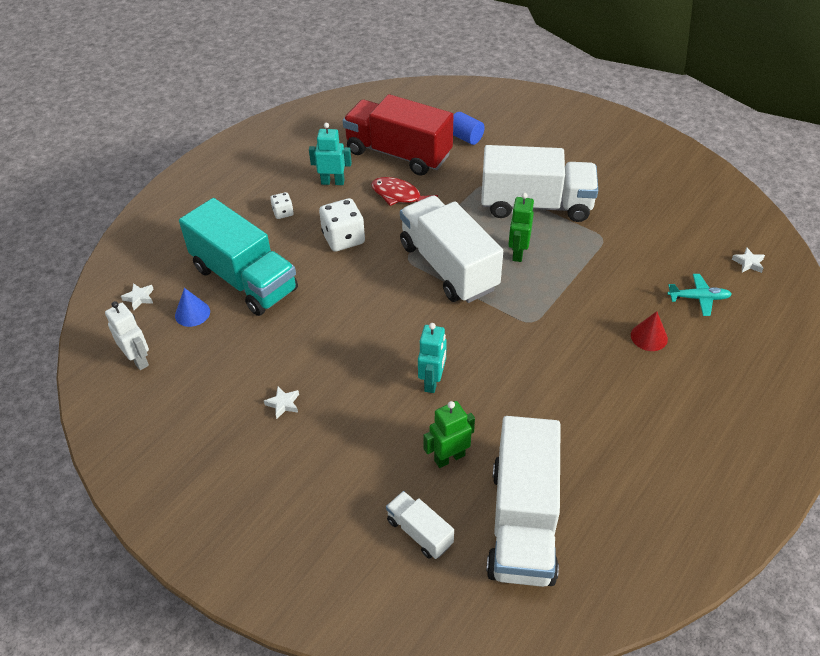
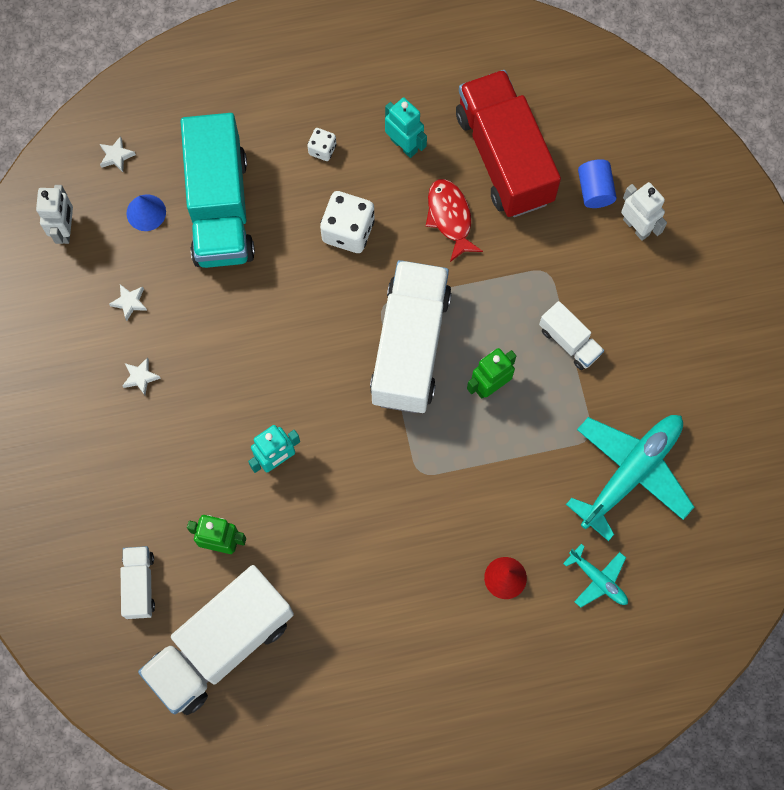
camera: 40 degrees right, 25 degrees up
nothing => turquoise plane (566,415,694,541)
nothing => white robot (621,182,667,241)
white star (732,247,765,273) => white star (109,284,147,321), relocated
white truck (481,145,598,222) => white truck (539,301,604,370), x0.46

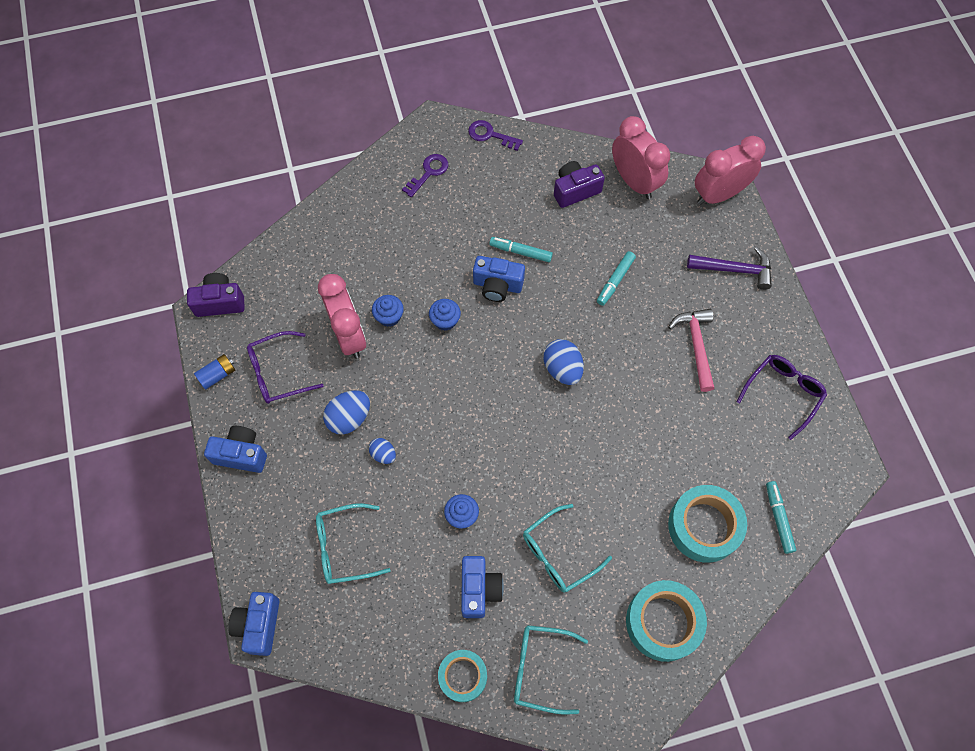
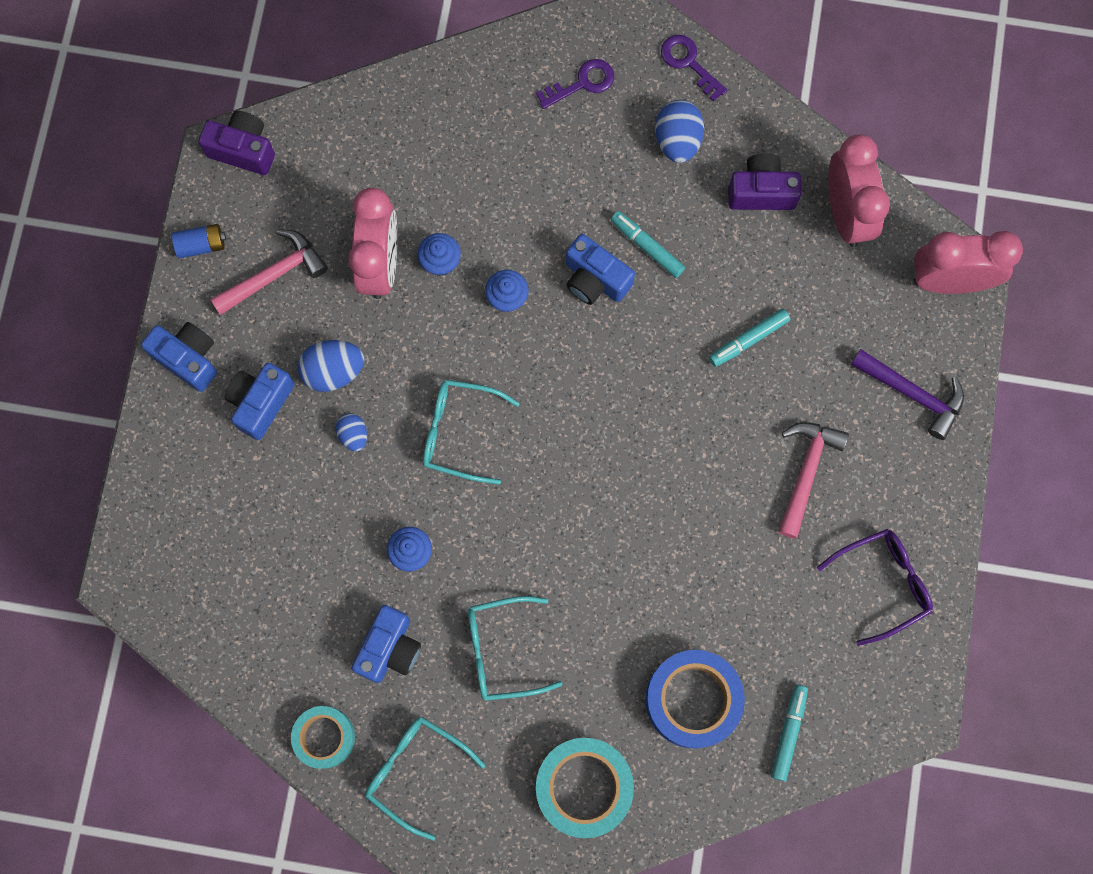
camera: 25 degrees right, 10 degrees up
blue camera (228,592,279,656) => blue camera (225,363,294,440), relocated
turquoise glasses (316,503,391,584) => turquoise glasses (423,380,520,485), relocated
blue egg (544,339,584,385) => blue egg (655,100,704,163), relocated
purple glasses (247,331,324,404) => pink hammer (210,229,328,315)
turquoise tape (668,485,747,563) => blue tape (645,650,745,749)

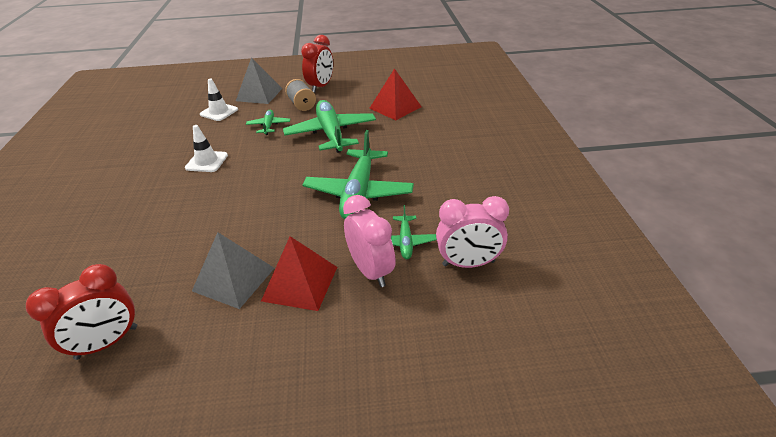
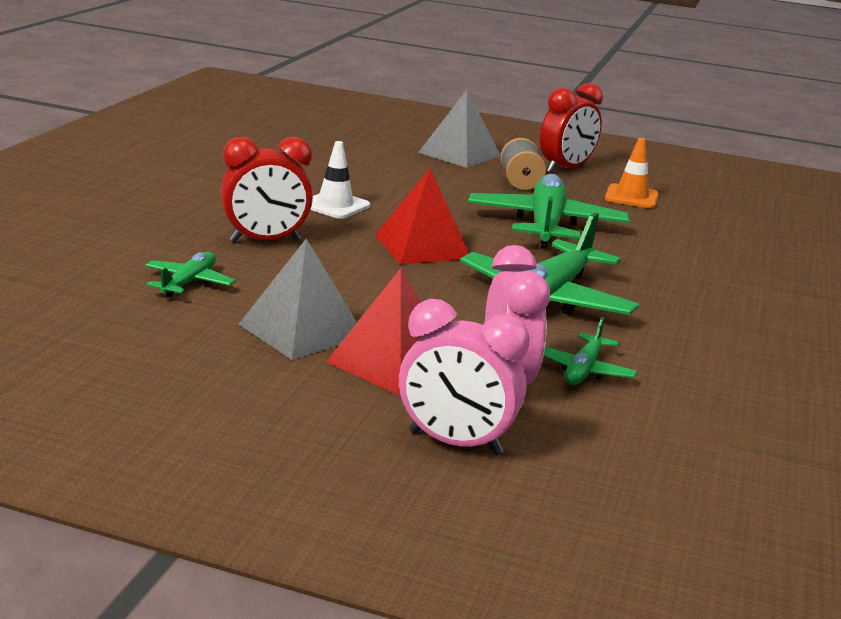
camera: 20 degrees right, 15 degrees down
white traffic cone (200,79,238,121) => nothing
nothing => orange traffic cone (605,138,659,208)
red clock (26,264,137,360) => red clock (220,137,313,242), relocated
green plane (246,110,290,135) => green plane (145,252,235,297), relocated
red pyramid (369,68,422,120) => red pyramid (375,169,469,264), relocated
pink clock (436,196,509,268) => pink clock (399,299,530,455), relocated

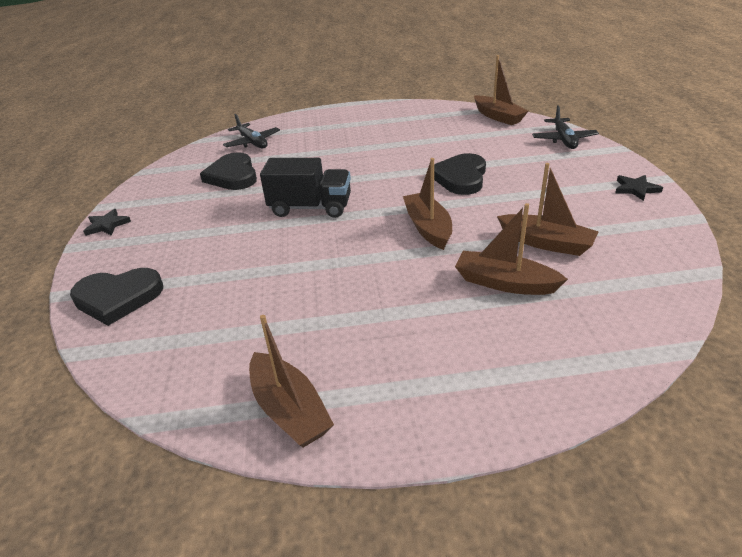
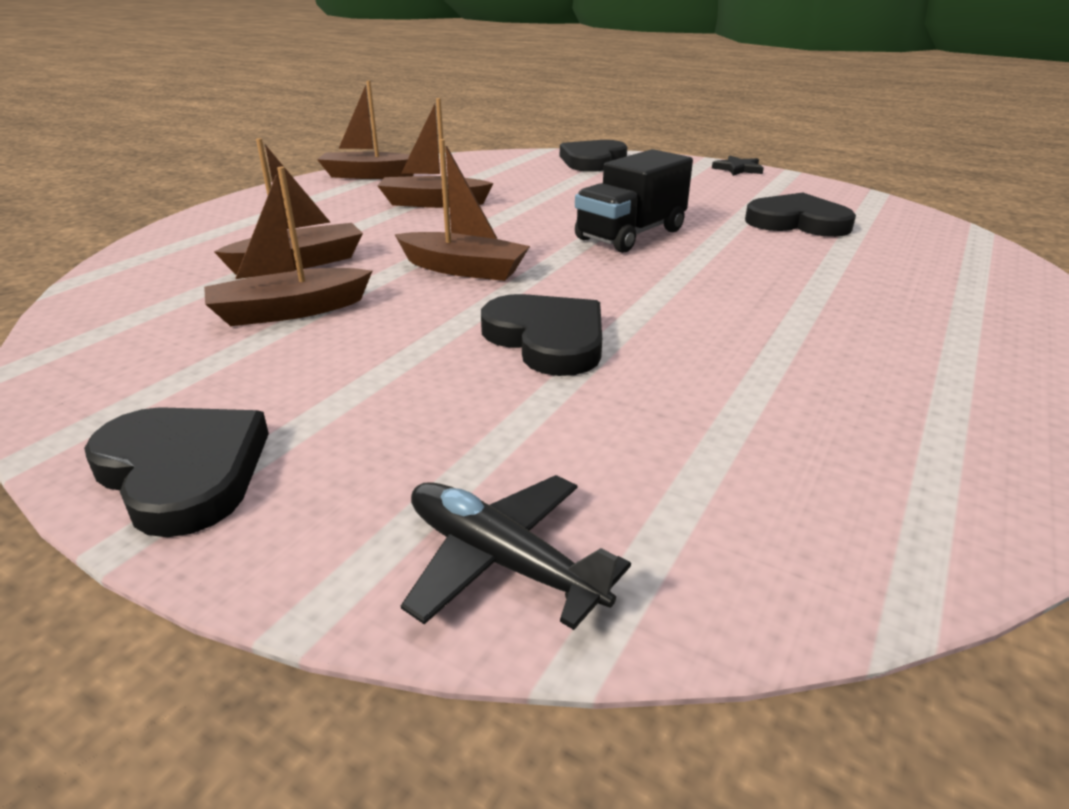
camera: 125 degrees right, 5 degrees down
black plane (223,114,280,148) => nothing
brown boat (474,55,528,125) => brown boat (377,98,494,208), relocated
black star (615,175,663,201) => black heart (84,407,269,537)

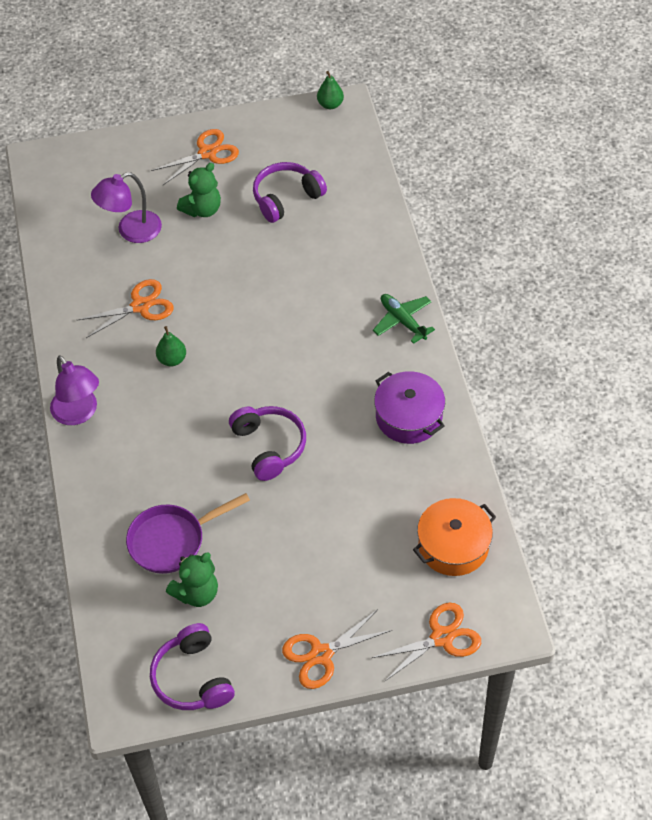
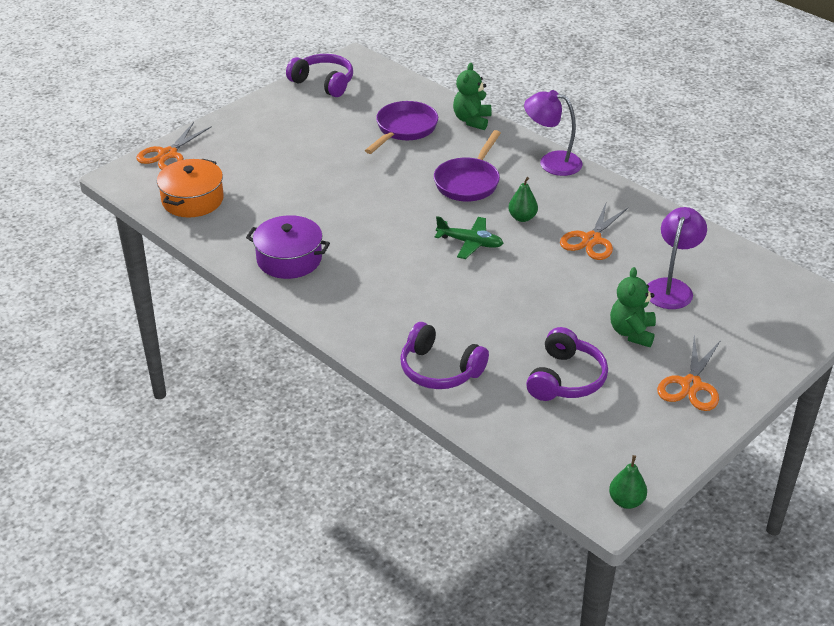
camera: 145 degrees right, 15 degrees down
orange scissors (282,609,392,689) => nothing
nothing => purple pan (434,130,501,201)
green teddy bear (166,553,218,607) => green teddy bear (453,63,491,130), relocated
purple headphones (229,406,306,481) => purple headphones (400,322,489,389), relocated
green plane (373,294,435,344) => green plane (435,216,503,259), relocated

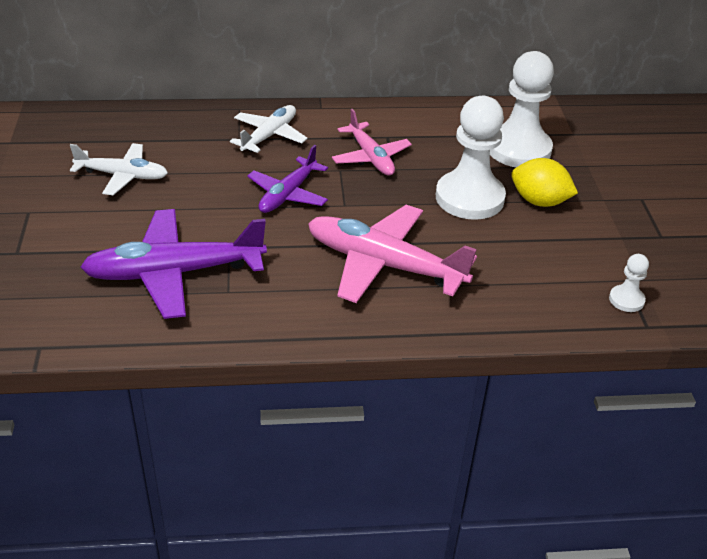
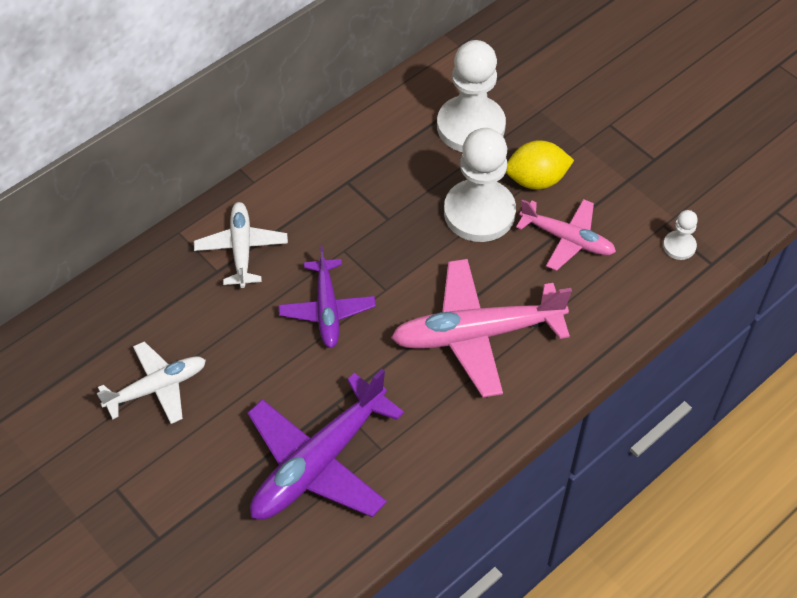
camera: 35 degrees left, 15 degrees up
pink plane (332,109,412,176) => pink plane (516,199,616,271), relocated

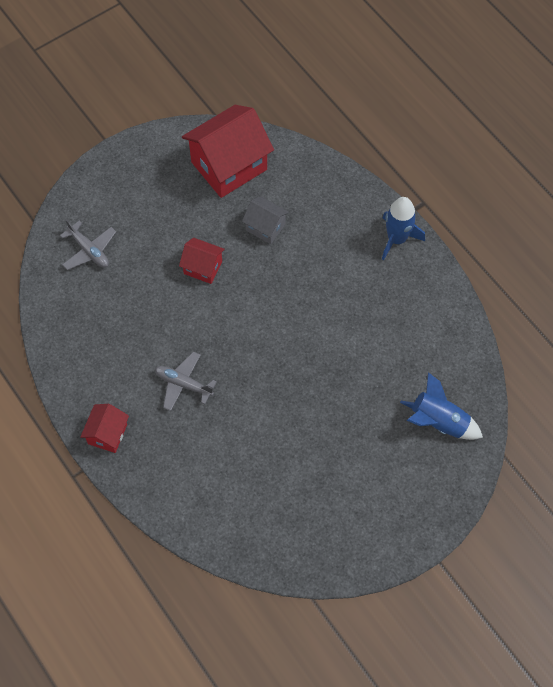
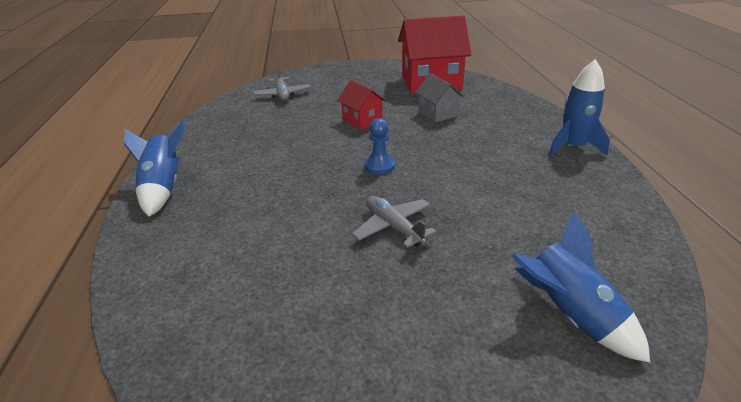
camera: 30 degrees right, 30 degrees down
nothing => blue pawn (364,118,395,175)
grey plane (155,352,217,411) => grey plane (352,196,436,248), relocated
red house (80,404,129,453) => blue rocket (124,119,186,217)

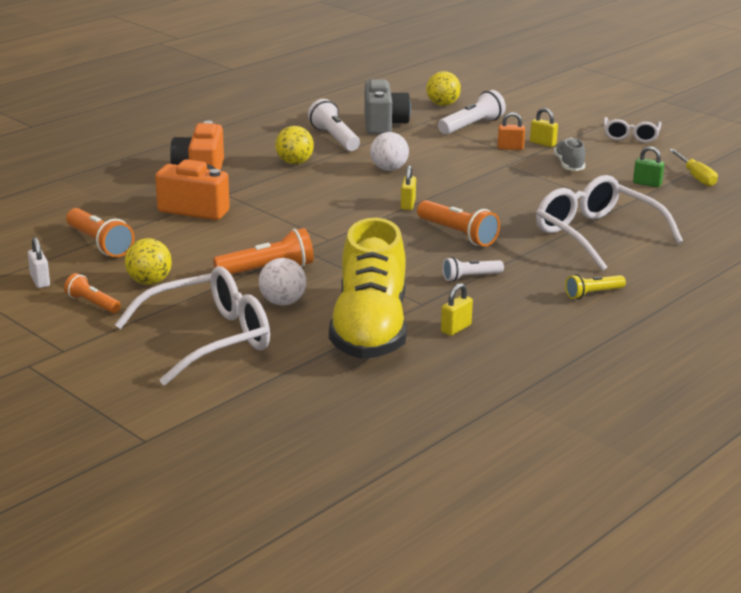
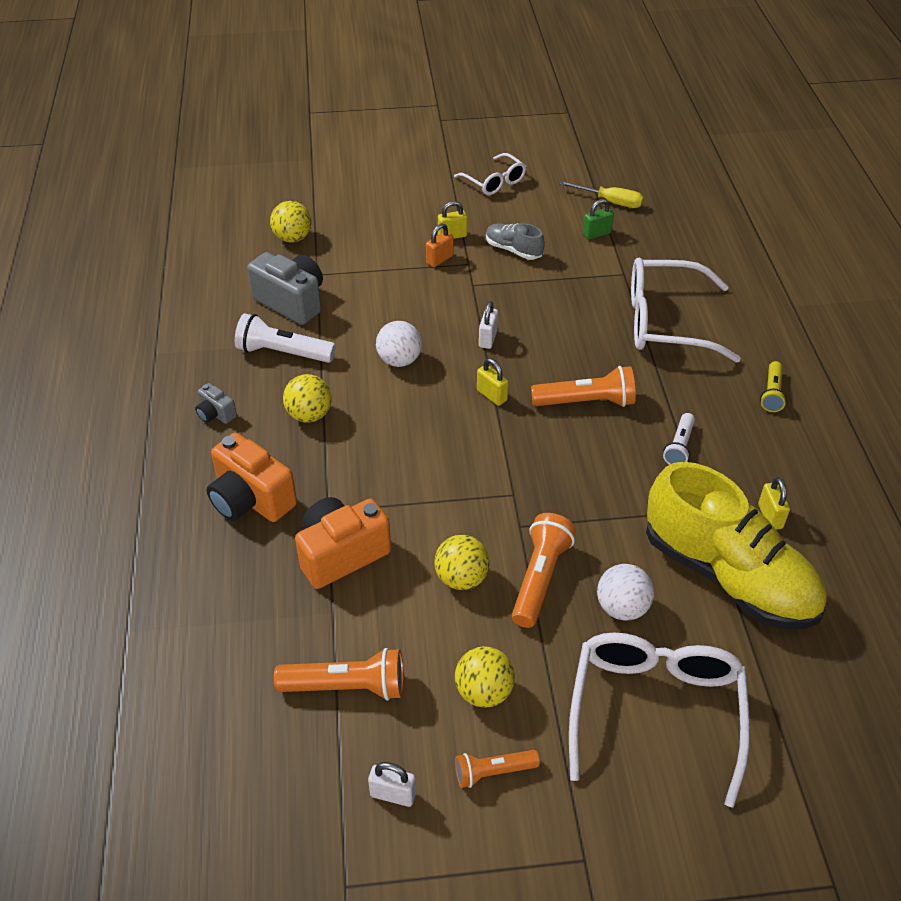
camera: 50 degrees left, 20 degrees up
white flashlight (438,90,506,135) => nothing
nothing => grey camera (195,383,237,424)
nothing => yellow ball (434,535,490,590)
nothing => white padlock (479,301,498,349)

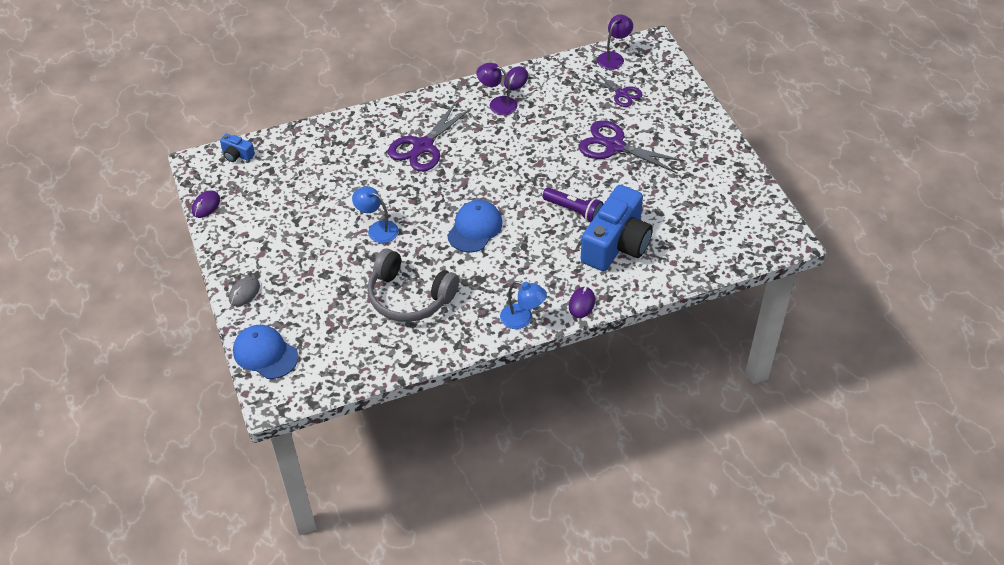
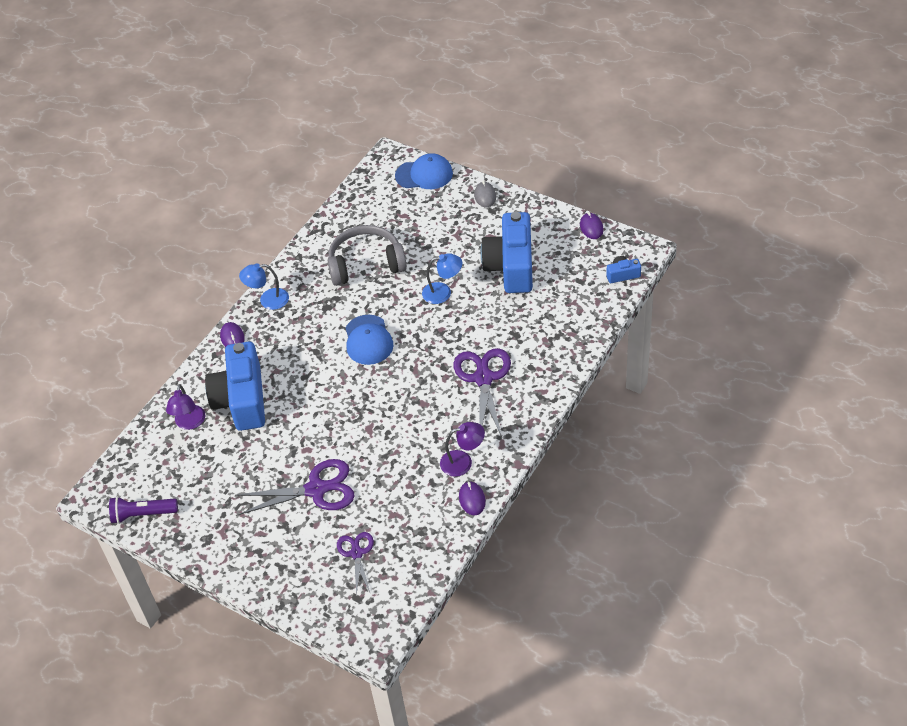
camera: 145 degrees right, 0 degrees up
nothing => blue camera (480,212,533,293)
purple flashlight (542,188,603,222) => purple flashlight (109,497,178,524), relocated
purple lamp (597,14,633,70) => purple lamp (166,384,205,430), relocated
purple scissors (587,72,643,107) => purple scissors (337,532,374,596), 75 degrees clockwise

